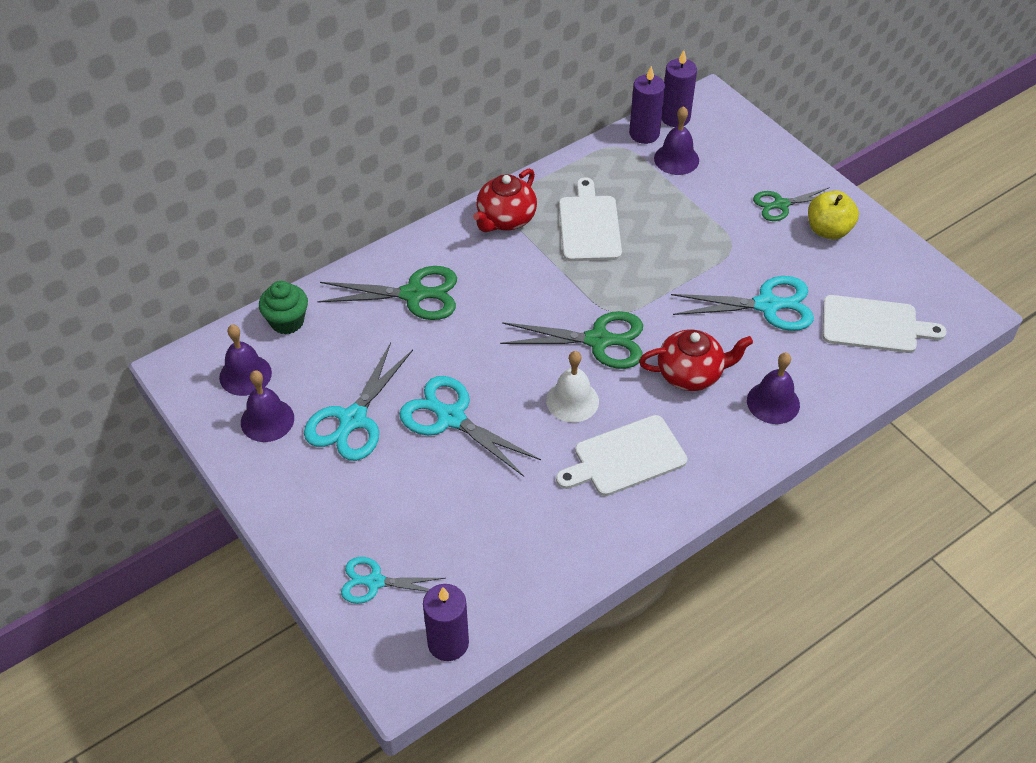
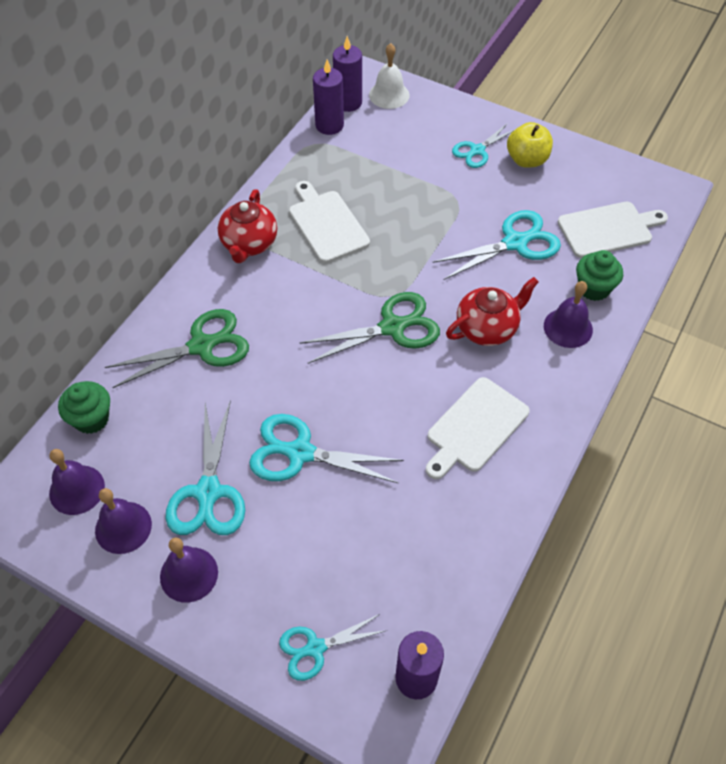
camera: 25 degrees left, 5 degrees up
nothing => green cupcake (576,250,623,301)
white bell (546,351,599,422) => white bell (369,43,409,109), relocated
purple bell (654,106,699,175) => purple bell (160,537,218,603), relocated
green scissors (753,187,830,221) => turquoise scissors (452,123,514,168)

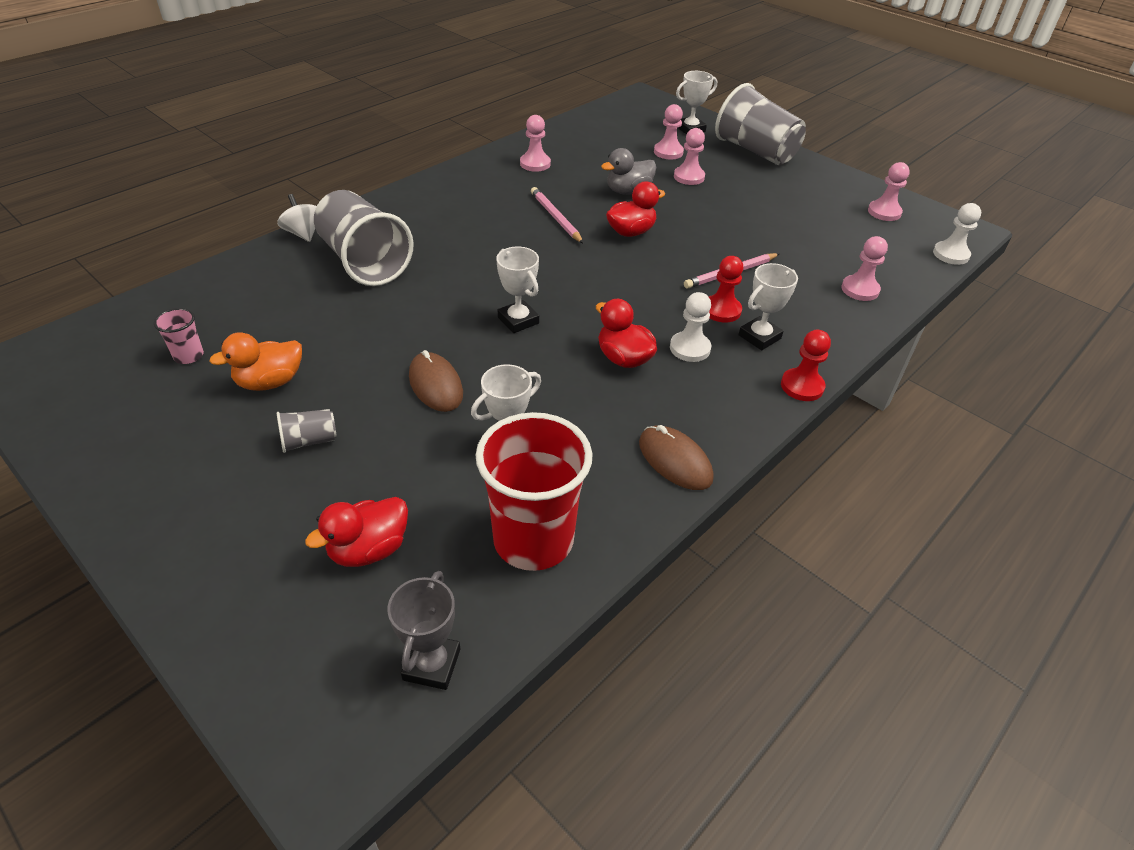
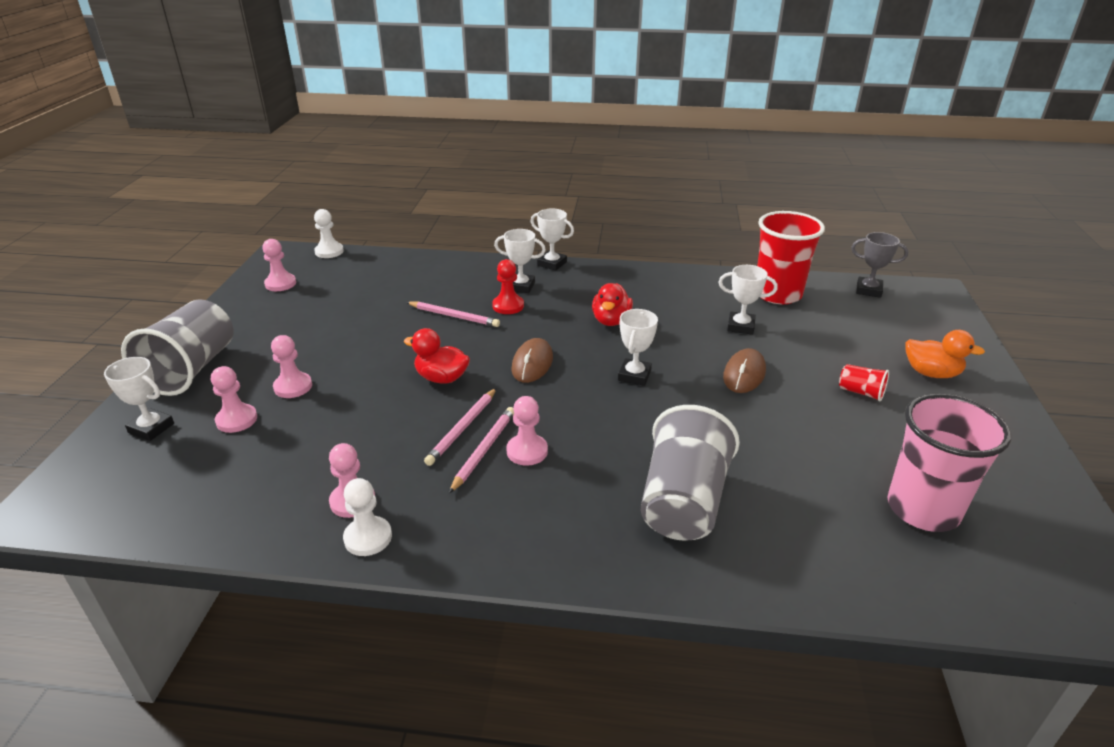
camera: 125 degrees left, 10 degrees down
white spinning top (277,194,317,242) => nothing
red duck (305,497,408,567) => nothing
grey duck (601,148,656,195) => nothing
nothing => pink pencil (449,407,514,493)
orange duck (209,332,302,391) => orange duck (905,330,985,378), relocated
brown mouse (639,425,714,490) => brown mouse (511,338,553,383), relocated
white pawn (670,292,711,362) => white pawn (343,478,392,556), relocated
pink pawn (841,236,888,301) => pink pawn (506,396,548,466), relocated
red pawn (781,330,831,401) => white trophy (531,208,574,271)
grey cup (277,409,337,453) => red cup (839,364,889,402)
grey trophy (387,571,460,690) => grey trophy (851,232,909,298), 45 degrees clockwise
pink cup (154,308,204,364) => pink cup (887,393,1011,532), x2.29

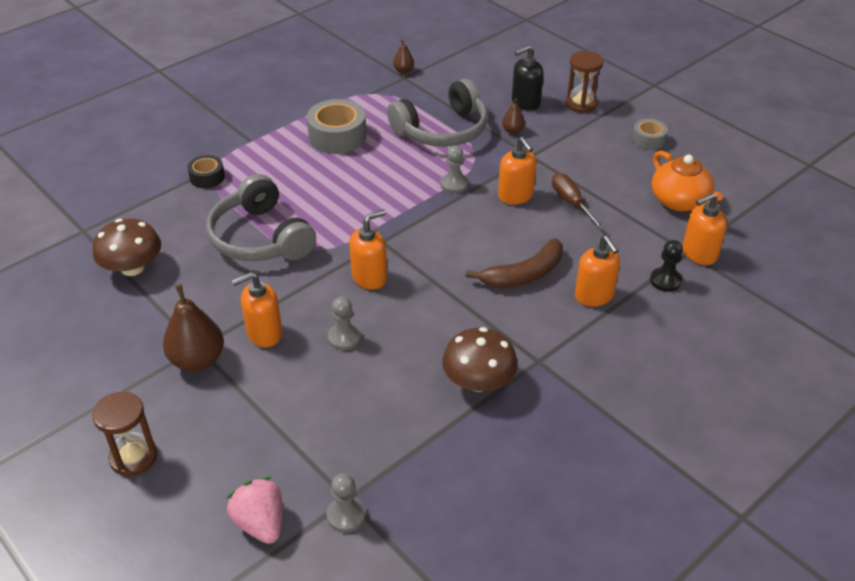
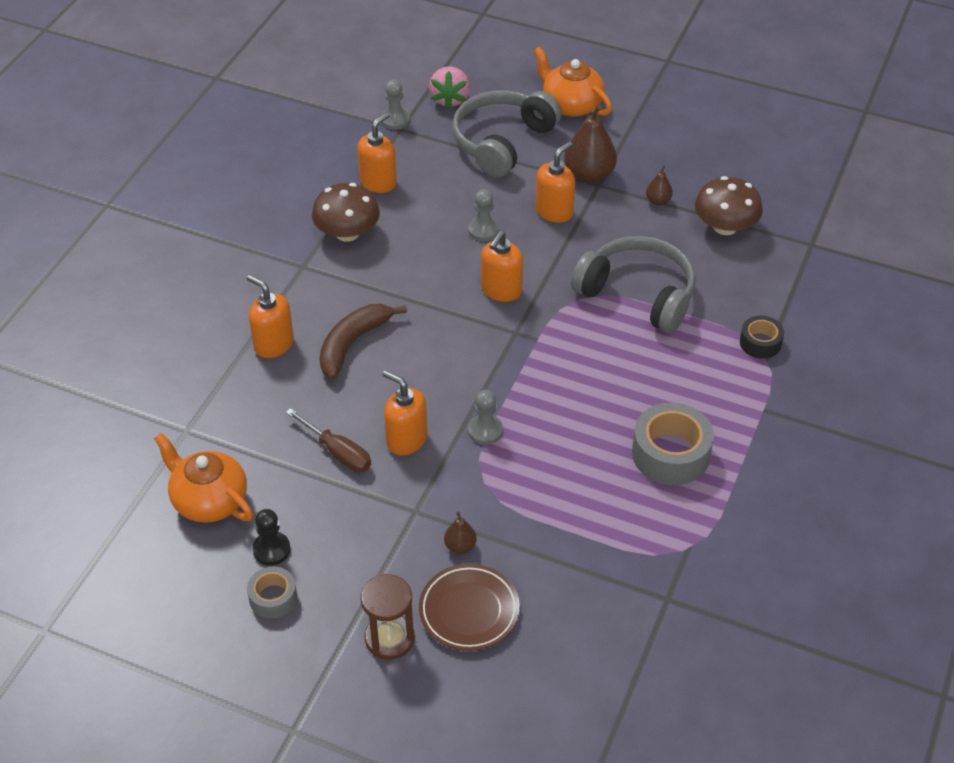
camera: 155 degrees right, 5 degrees up
grey headphones (387,79,488,147) => grey headphones (452,90,562,178), relocated
brown pear (393,39,414,74) => brown pear (646,165,673,206), relocated
black pawn (650,240,683,292) => black pawn (253,509,291,565), relocated
orange soap dispenser (682,193,727,265) => orange soap dispenser (357,112,397,193), relocated
brown hourglass (92,392,157,476) => orange teapot (534,46,612,117)
black soap dispenser (512,45,544,110) => brown plate (419,564,520,651)
pink strawberry (226,477,282,544) => pink strawberry (429,66,470,109), 60 degrees clockwise

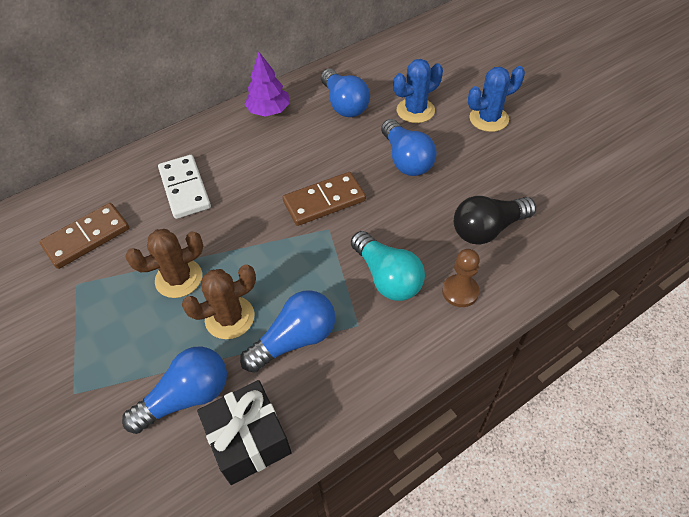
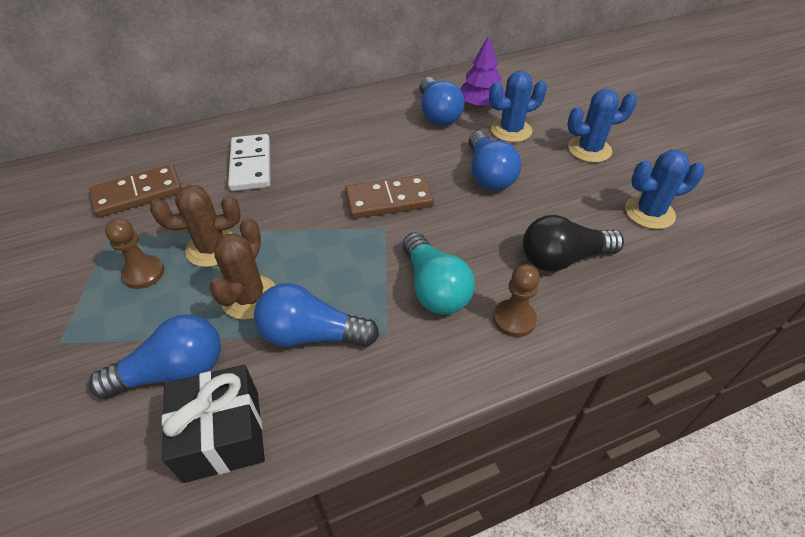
camera: 10 degrees right, 5 degrees down
nothing => brown pawn (105,219,164,289)
nothing => blue cactus (625,150,704,229)
purple tree (244,52,290,117) => purple tree (460,35,505,107), relocated
brown cactus (182,265,256,339) => brown cactus (209,218,275,320), 60 degrees counterclockwise
blue light bulb (240,290,335,373) => blue light bulb (254,283,379,347), 150 degrees counterclockwise

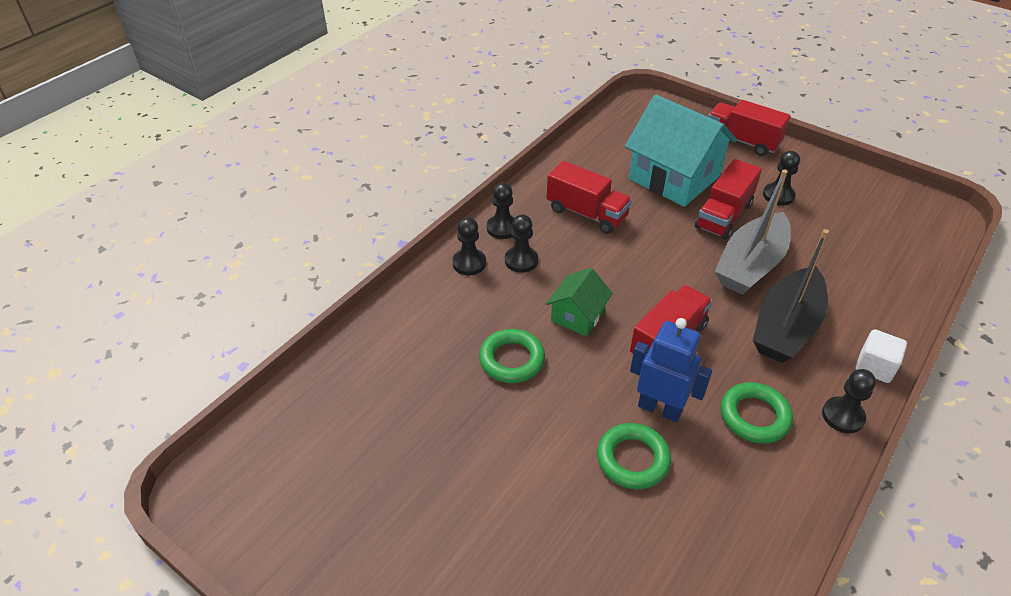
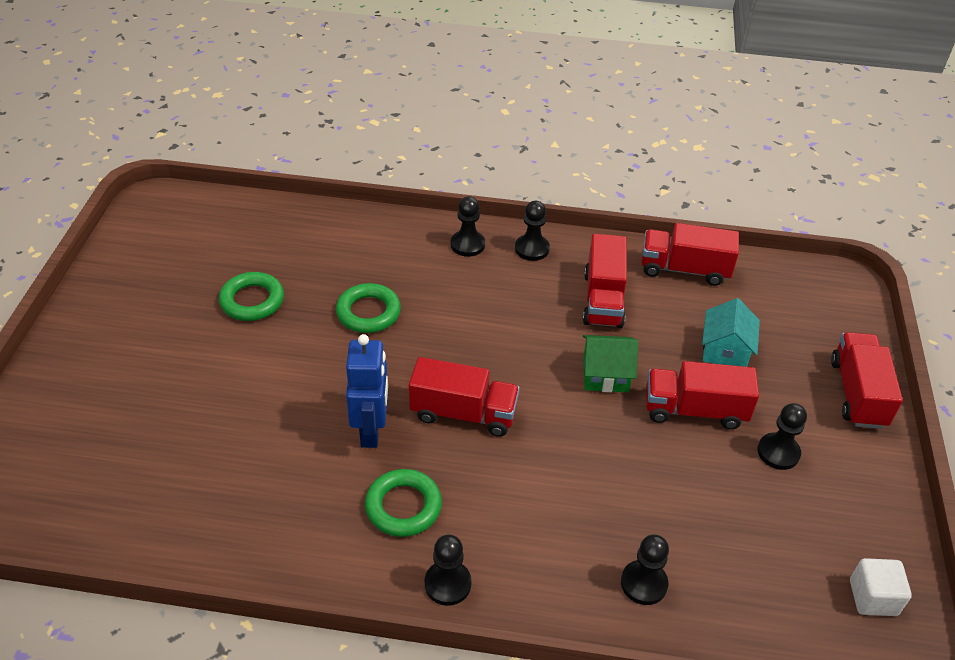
camera: 60 degrees right, 0 degrees up
grey boat (715,170,791,295) => nothing
black boat (753,229,829,363) => nothing
nothing => red truck (642,223,739,286)
black pawn (505,214,538,273) => black pawn (621,534,669,605), relocated
green house (546,268,613,336) => green house (583,335,638,392), relocated
green ring (597,423,671,489) => green ring (219,272,284,321), relocated
white cube (856,329,907,383) => white cube (850,558,912,616), relocated
turquoise house (625,95,737,207) => turquoise house (702,298,760,367), x0.51

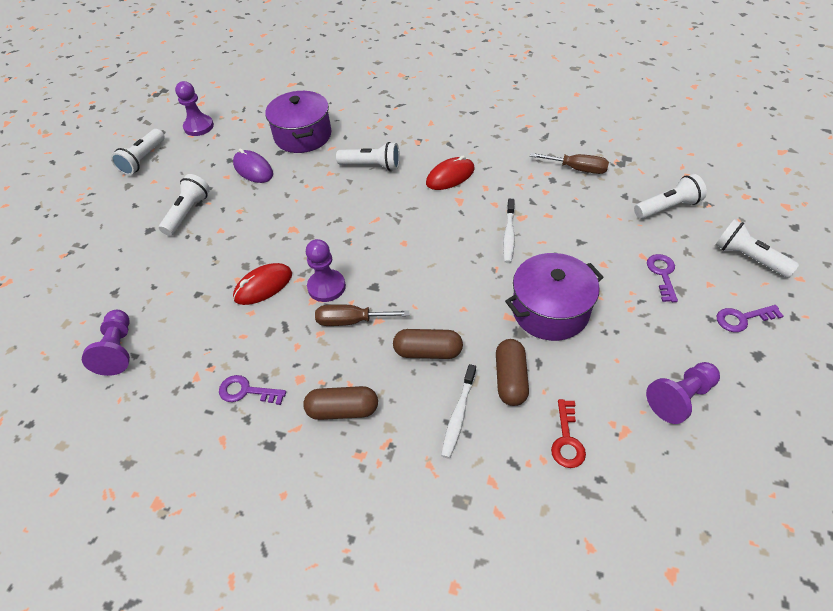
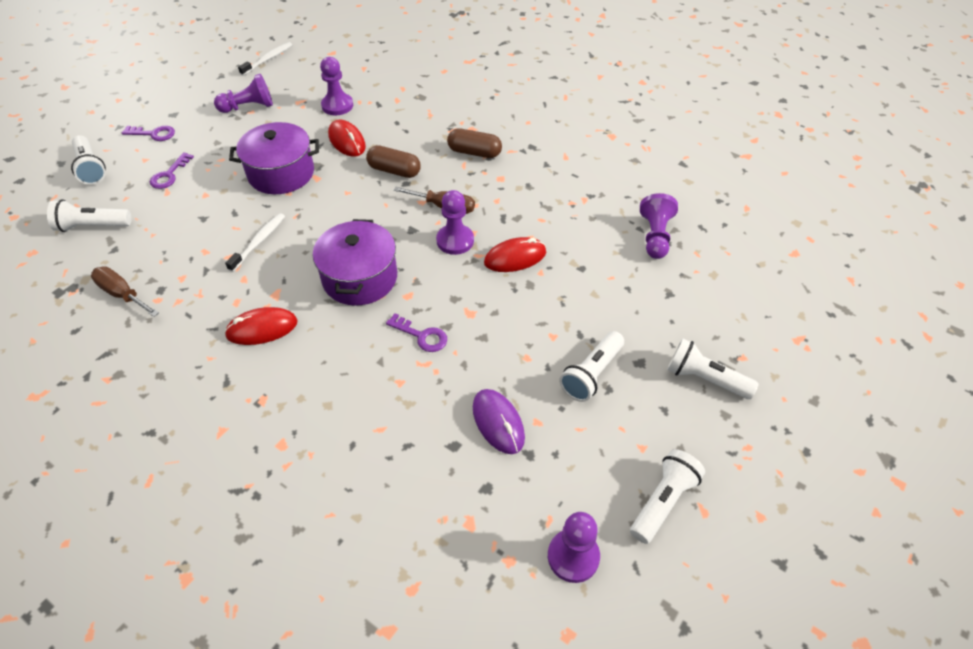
camera: 165 degrees left, 0 degrees up
purple key (219,375,286,405) => purple key (386,313,447,352), relocated
purple pot (265,91,331,153) => purple pot (313,219,397,306), relocated
white flashlight (336,142,400,171) => white flashlight (667,339,759,399), relocated
white toothbrush (441,364,476,458) => white toothbrush (238,42,292,76), relocated
brown capsule (496,339,529,406) => red mouse (328,120,366,157)
red key (551,399,586,468) => purple pawn (320,57,353,115)

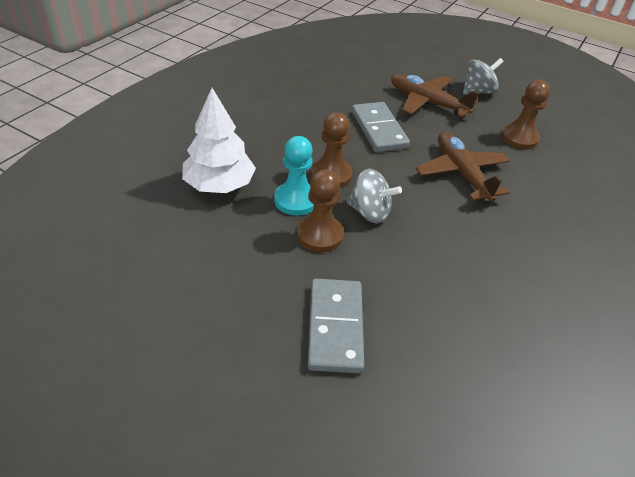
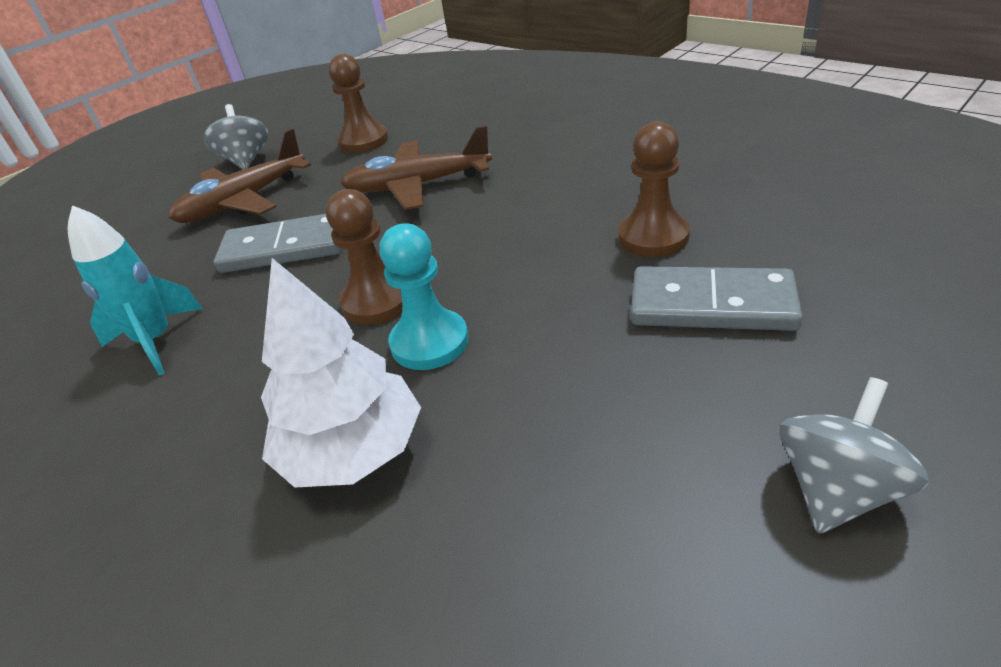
camera: 70 degrees left, 5 degrees down
nothing => turquoise rocket (68,205,203,375)
brown pawn (297,170,344,252) => brown pawn (618,121,690,257), relocated
grey spinning top (347,169,402,223) => grey spinning top (779,377,929,534), relocated

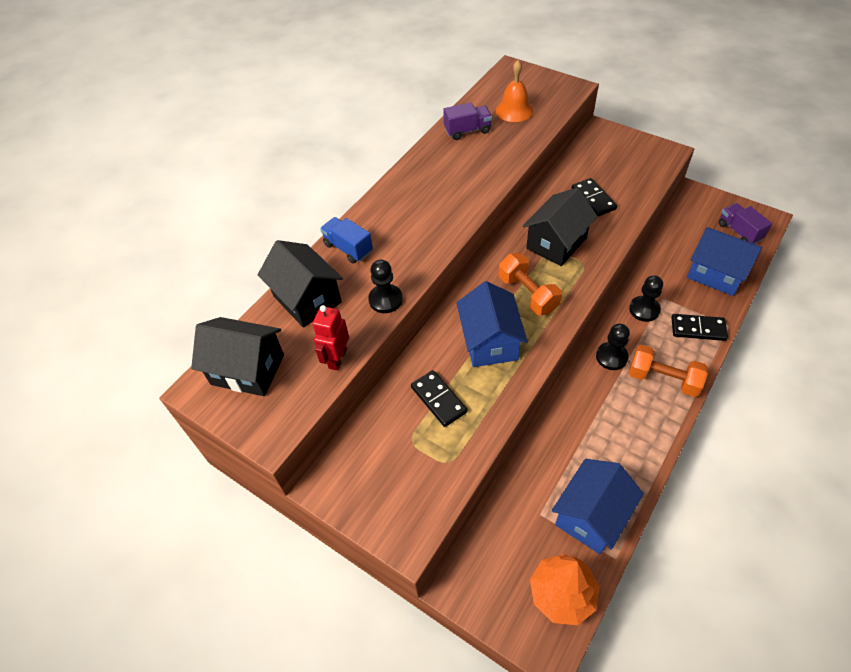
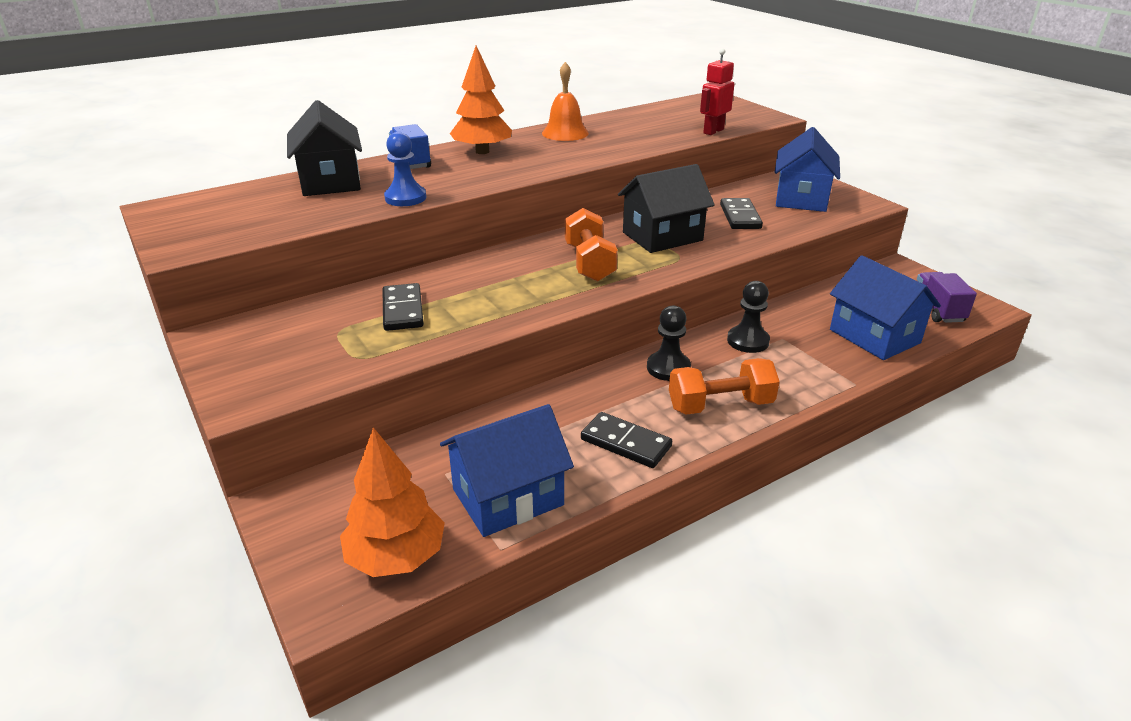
camera: 20 degrees right, 20 degrees down
black house (191,317,284,396) => nothing
purple truck (443,102,492,140) => nothing
nothing => orange tree (450,46,512,154)
red robot (312,305,349,371) => red robot (700,48,734,135), relocated
blue house (457,281,528,367) => blue house (775,127,840,212), relocated
orange bell (496,60,533,122) => orange bell (542,62,589,141), relocated
black domino (671,314,728,341) => black domino (581,412,672,468), relocated
black pawn (368,260,403,313) => blue pawn (384,132,426,206)
orange dumbbell (629,345,708,397) => orange dumbbell (669,358,780,415), 60 degrees counterclockwise

